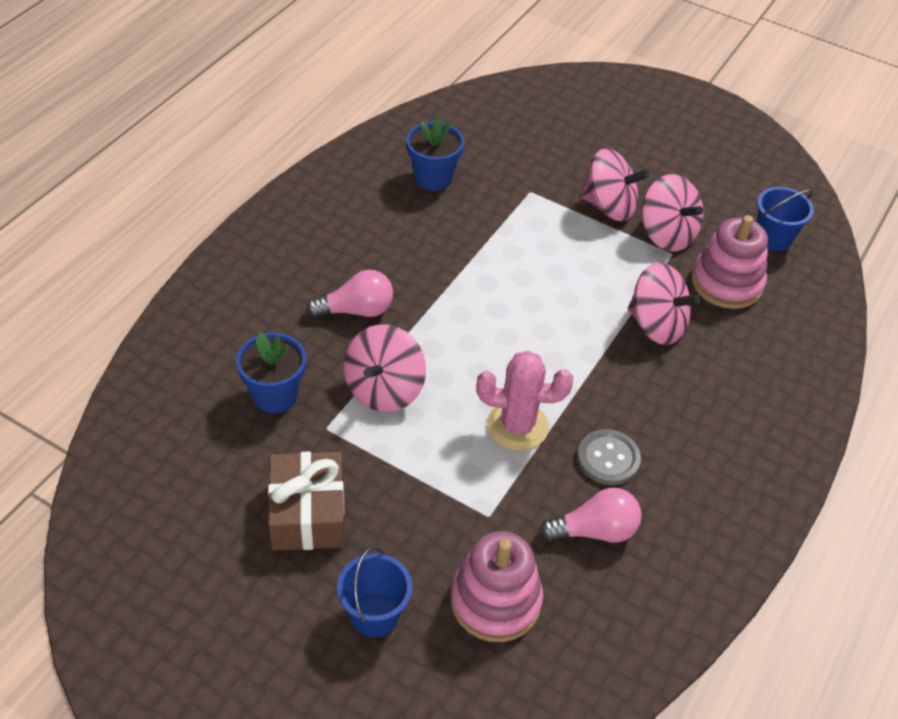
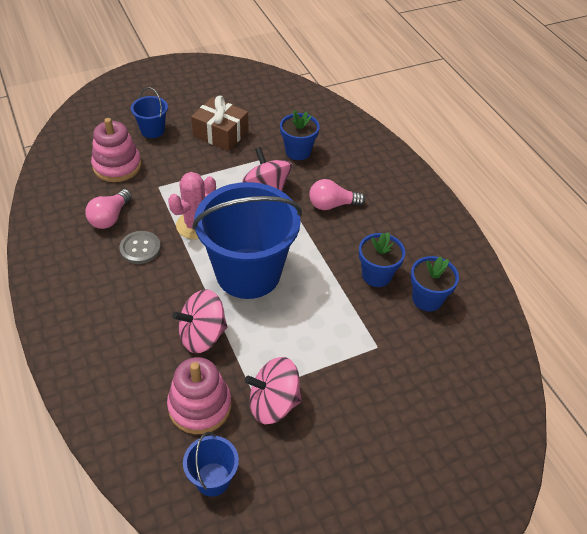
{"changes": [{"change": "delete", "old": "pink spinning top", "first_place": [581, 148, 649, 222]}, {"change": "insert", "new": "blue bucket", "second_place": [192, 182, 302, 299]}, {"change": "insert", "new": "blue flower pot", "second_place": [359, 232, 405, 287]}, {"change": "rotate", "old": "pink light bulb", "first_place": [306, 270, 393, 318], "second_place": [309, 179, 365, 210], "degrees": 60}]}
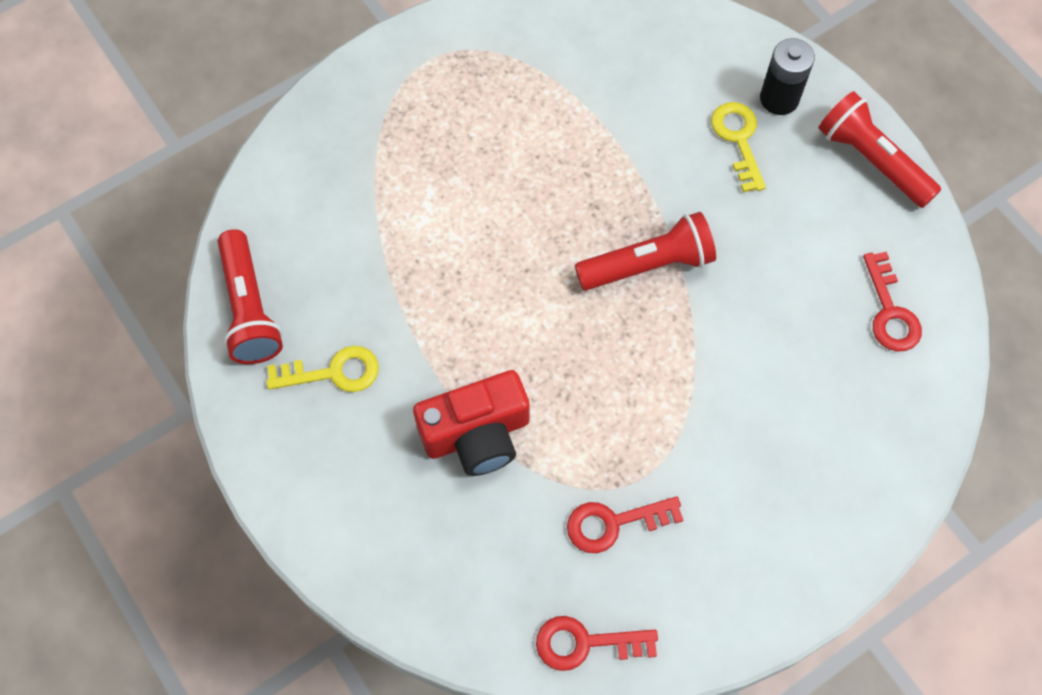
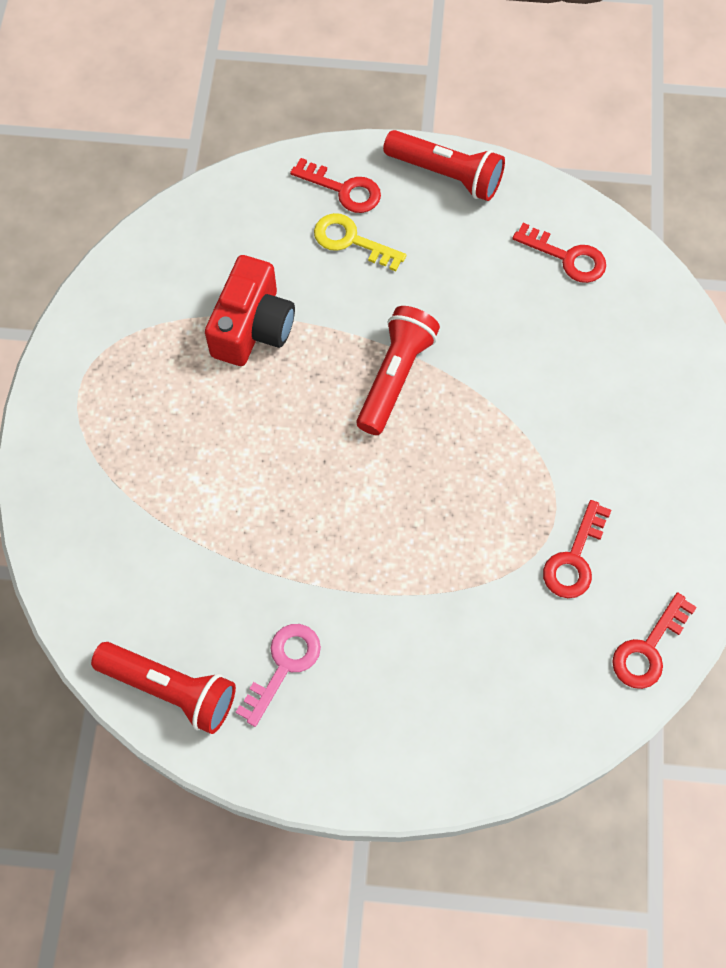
{"changes": [{"change": "move", "old": "red camera", "first_place": [413, 370, 530, 476], "second_place": [205, 255, 295, 366]}, {"change": "replace", "old": "black battery", "new": "red key", "first_place": [760, 38, 815, 115], "second_place": [290, 158, 381, 213]}, {"change": "recolor", "old": "yellow key", "new": "pink key", "first_place": [266, 346, 379, 392], "second_place": [236, 624, 321, 727]}, {"change": "rotate", "old": "red flashlight", "first_place": [818, 91, 941, 208], "second_place": [383, 130, 505, 201], "degrees": -150}]}
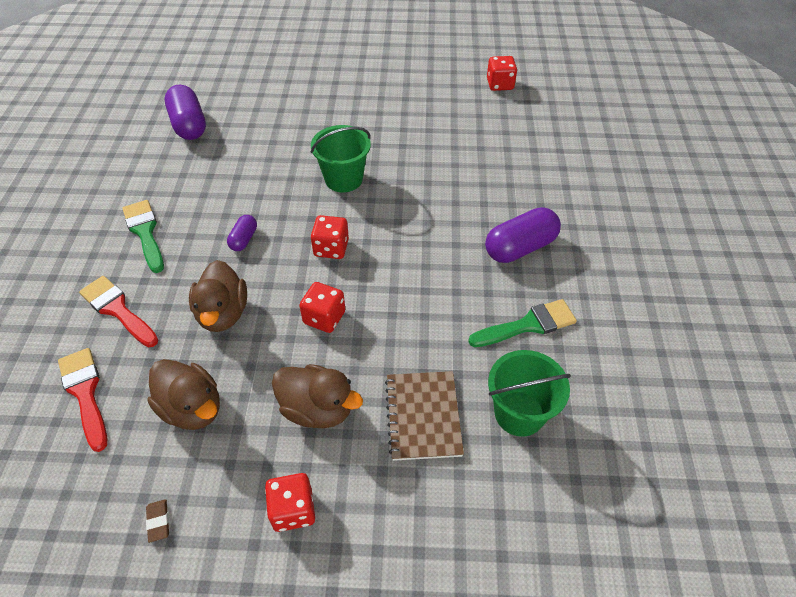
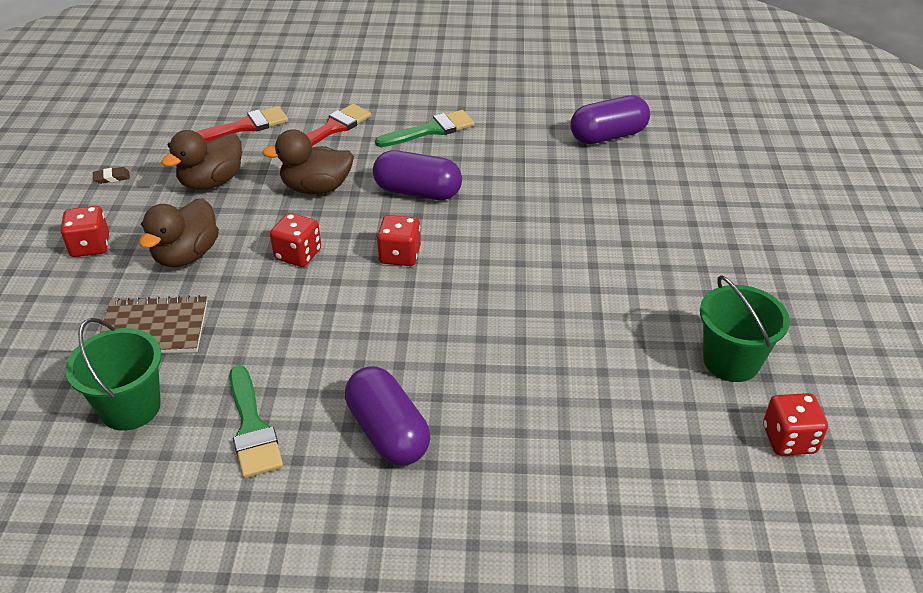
{"changes": [{"change": "move", "old": "green bucket", "first_place": [311, 125, 371, 192], "second_place": [700, 275, 790, 382]}, {"change": "resize", "old": "purple capsule", "first_place": [227, 215, 257, 251], "second_place": [373, 150, 462, 200], "factor": 1.88}]}
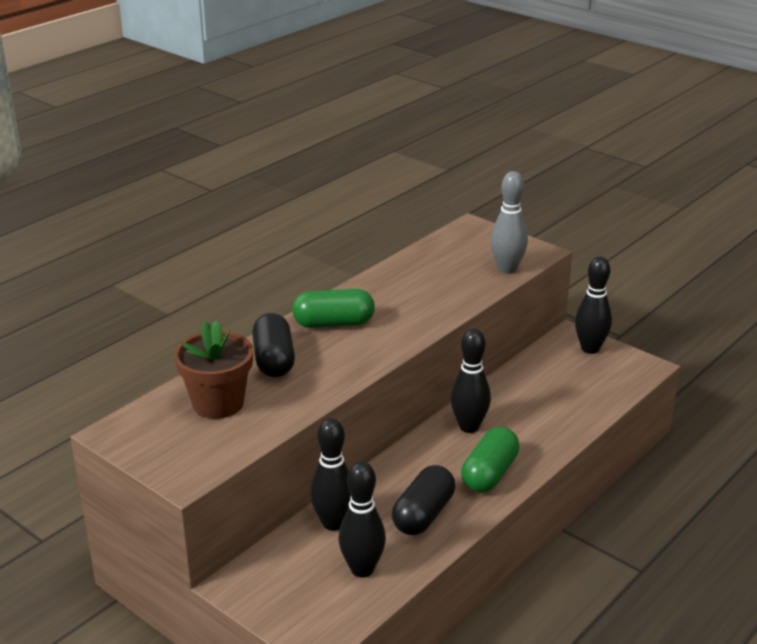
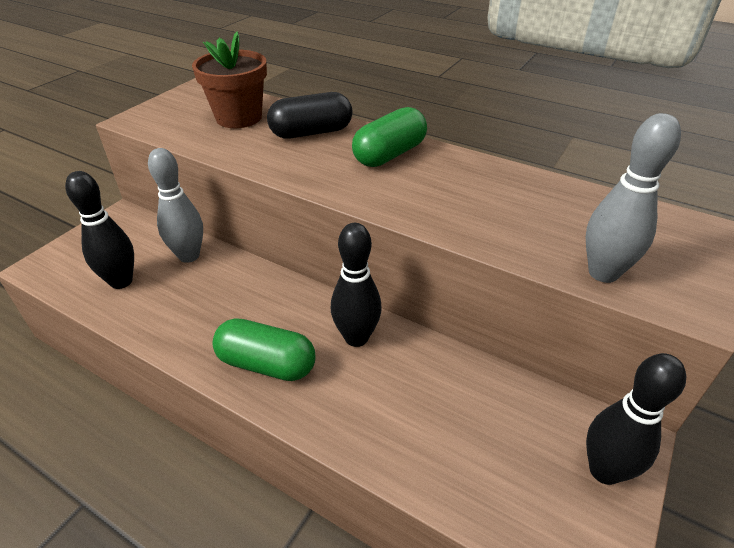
{"changes": [{"change": "delete", "old": "black capsule", "first_place": [392, 465, 455, 535]}, {"change": "recolor", "old": "black bowling pin", "new": "grey bowling pin", "first_place": [310, 418, 351, 531], "second_place": [148, 148, 203, 263]}, {"change": "rotate", "old": "green capsule", "first_place": [292, 289, 375, 328], "second_place": [352, 107, 427, 167], "degrees": 60}]}
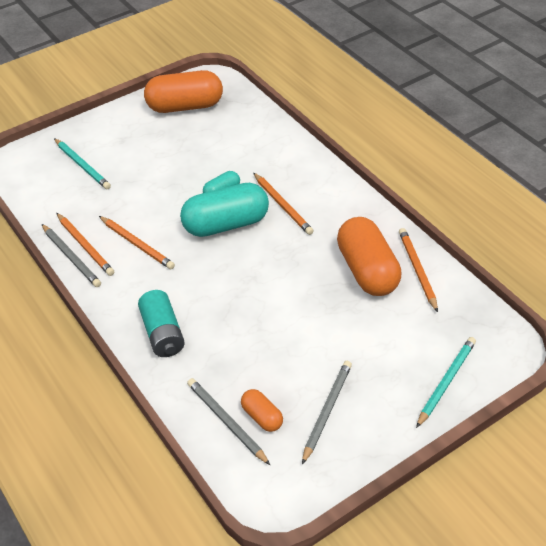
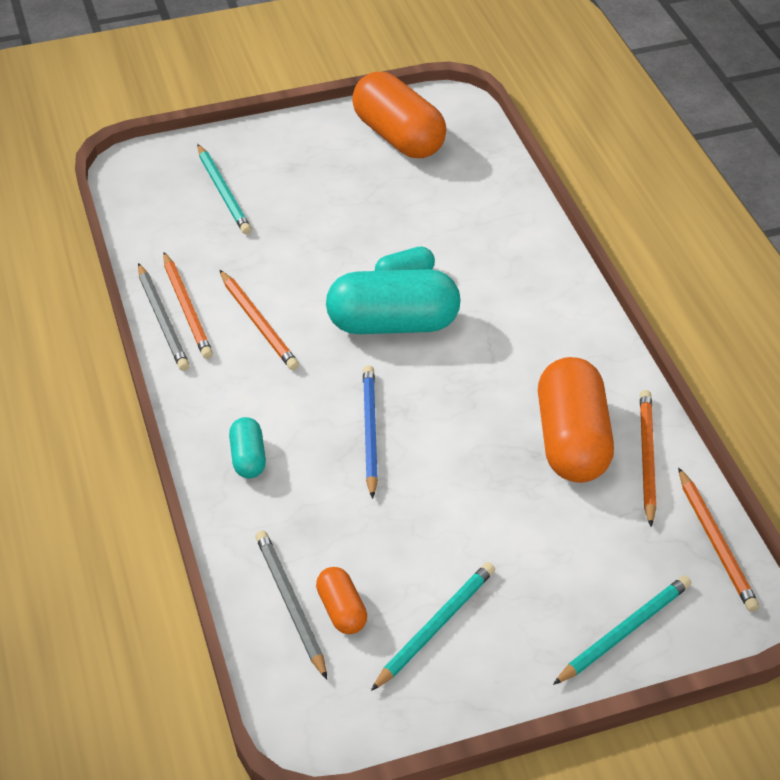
{"changes": [{"change": "insert", "new": "blue pencil", "second_place": [363, 365, 378, 499]}, {"change": "move", "old": "orange pencil", "first_place": [253, 172, 313, 235], "second_place": [678, 467, 759, 612]}, {"change": "replace", "old": "turquoise battery", "new": "turquoise capsule", "first_place": [138, 290, 185, 357], "second_place": [229, 417, 266, 478]}, {"change": "recolor", "old": "grey pencil", "new": "turquoise pencil", "first_place": [302, 361, 352, 464], "second_place": [371, 562, 495, 691]}, {"change": "rotate", "old": "orange capsule", "first_place": [144, 70, 223, 113], "second_place": [352, 72, 447, 158], "degrees": 45}]}
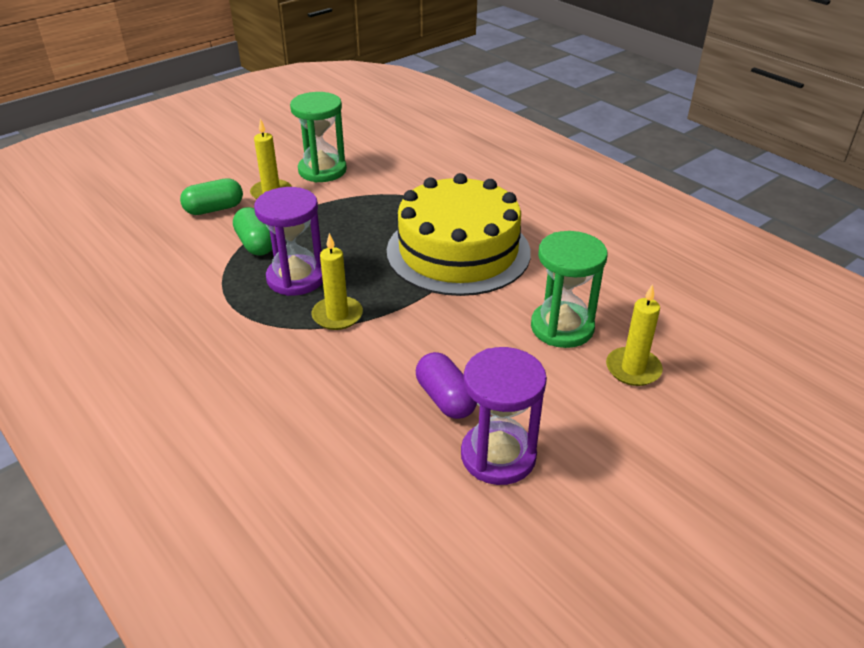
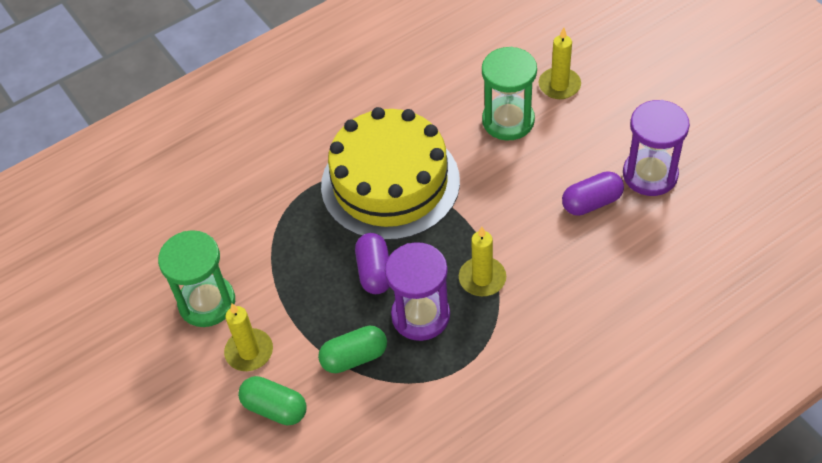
{"changes": [{"change": "insert", "new": "purple capsule", "second_place": [355, 233, 390, 294]}, {"change": "rotate", "old": "green capsule", "first_place": [180, 178, 243, 215], "second_place": [238, 376, 307, 425], "degrees": -45}]}
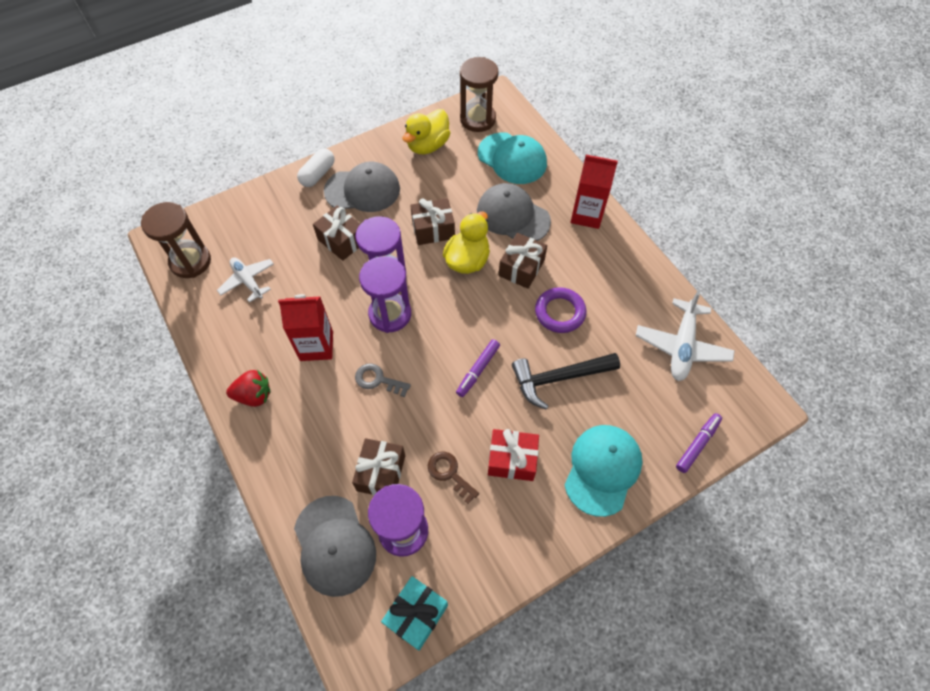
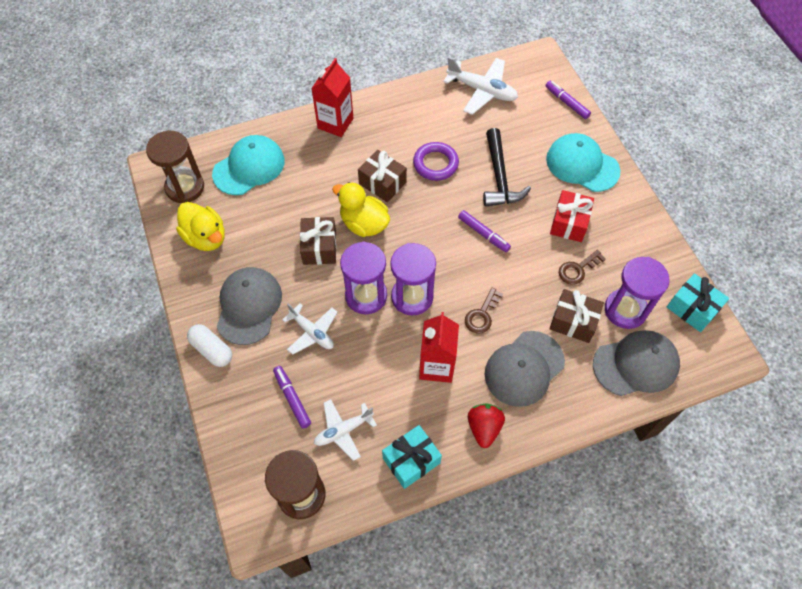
{"changes": [{"change": "insert", "new": "purple marker", "second_place": [273, 366, 311, 428]}, {"change": "insert", "new": "turquoise gift", "second_place": [382, 425, 442, 489]}, {"change": "move", "old": "grey cap", "first_place": [477, 183, 551, 241], "second_place": [485, 331, 565, 407]}, {"change": "replace", "old": "brown gift", "new": "white plane", "first_place": [313, 205, 360, 261], "second_place": [282, 303, 337, 355]}, {"change": "recolor", "old": "grey key", "new": "brown key", "first_place": [355, 363, 411, 397], "second_place": [465, 288, 503, 334]}]}
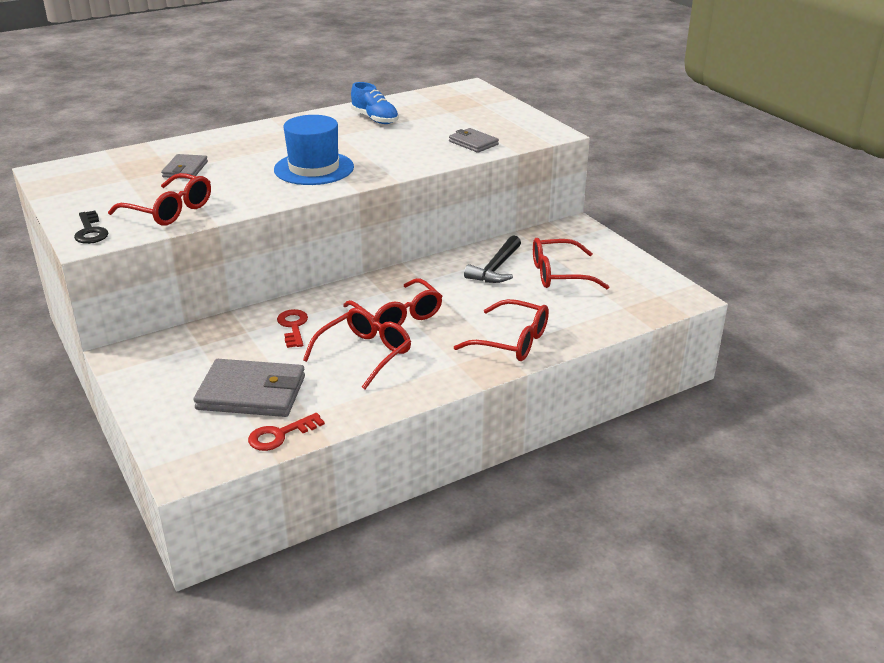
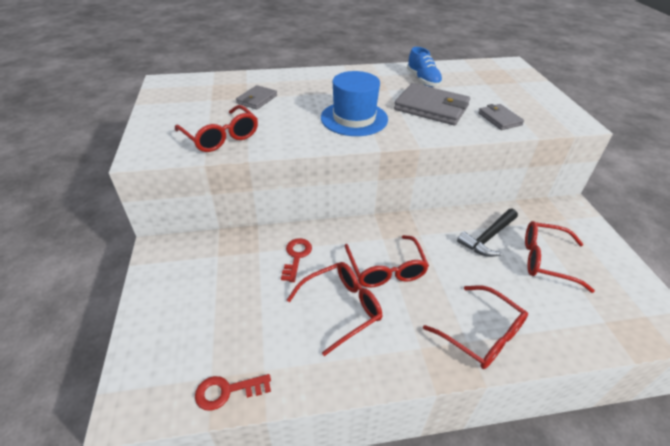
{"changes": [{"change": "delete", "old": "black key", "first_place": [74, 211, 108, 244]}, {"change": "move", "old": "grey wallet", "first_place": [194, 359, 305, 417], "second_place": [394, 83, 470, 125]}]}
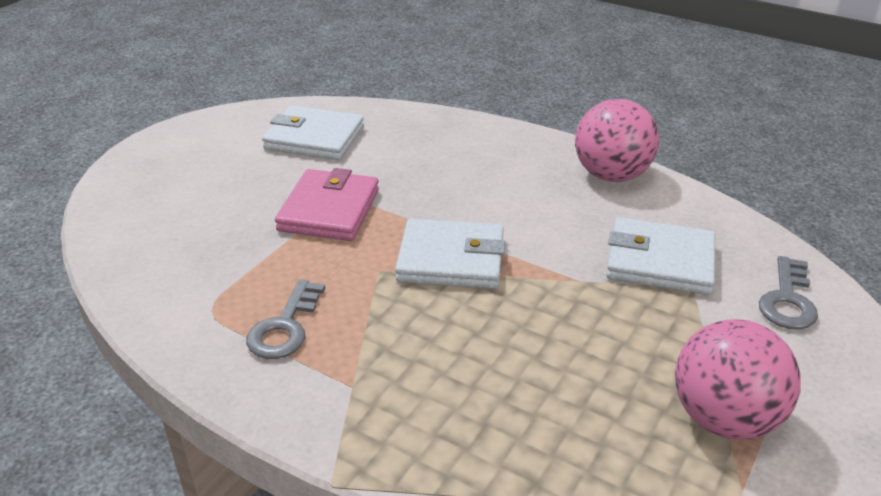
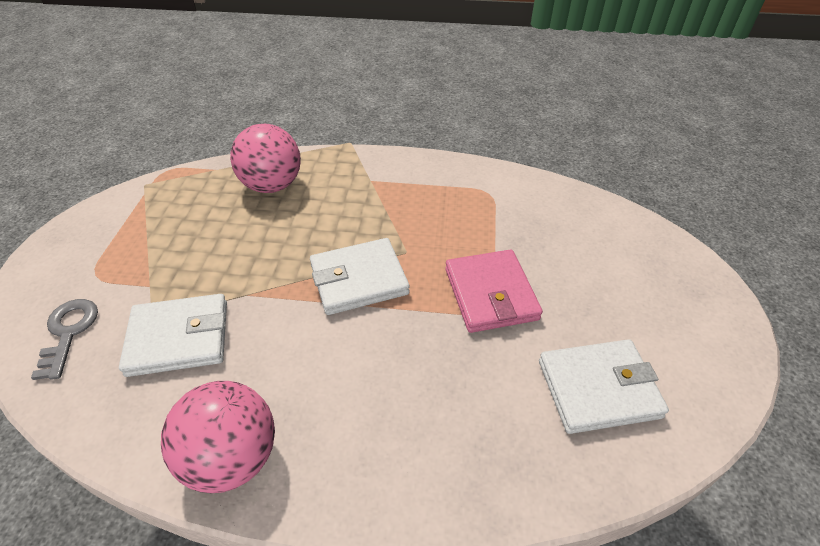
{"changes": [{"change": "delete", "old": "grey key", "first_place": [246, 279, 325, 359]}, {"change": "move", "old": "pink ball", "first_place": [675, 319, 801, 440], "second_place": [230, 124, 301, 193]}]}
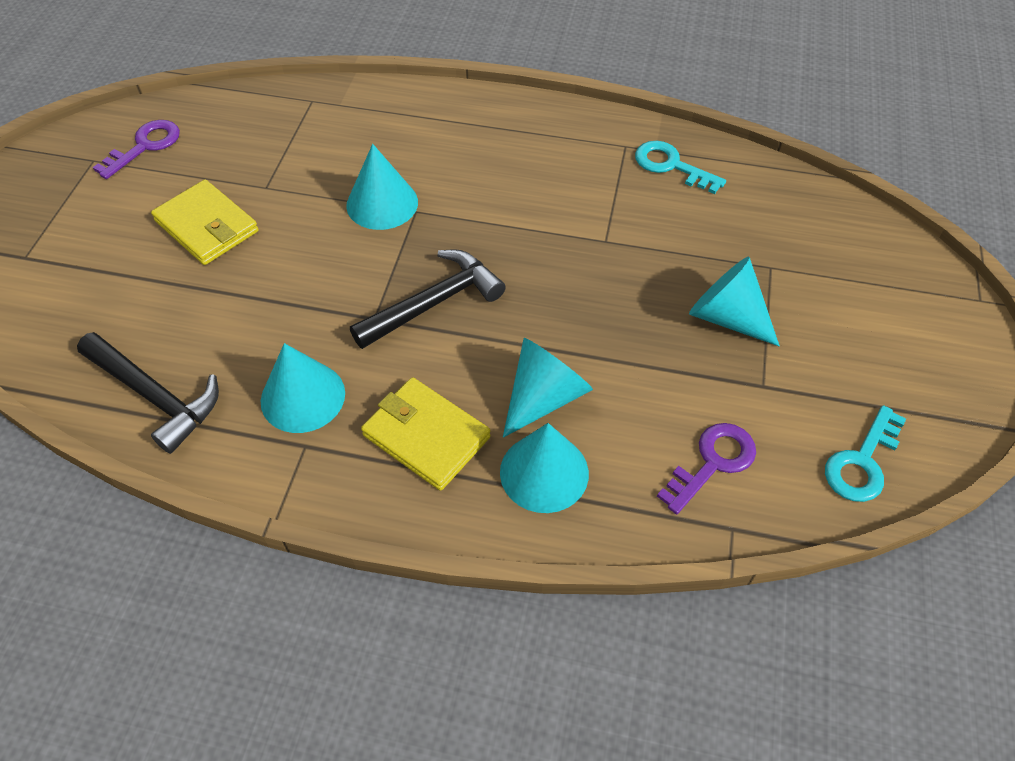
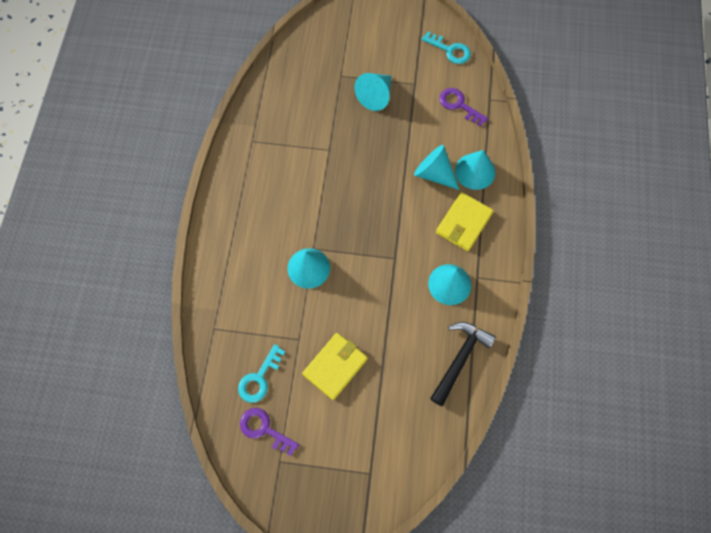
{"changes": [{"change": "delete", "old": "black hammer", "first_place": [350, 250, 506, 349]}, {"change": "move", "old": "turquoise key", "first_place": [635, 141, 726, 194], "second_place": [238, 344, 285, 403]}]}
